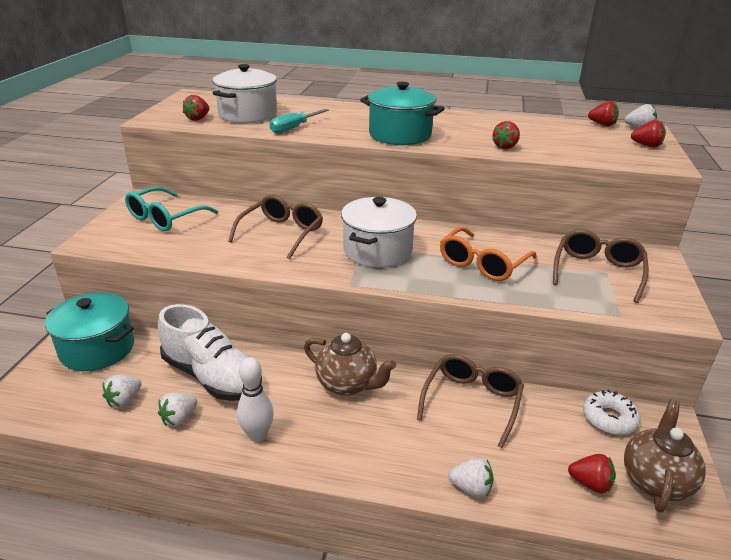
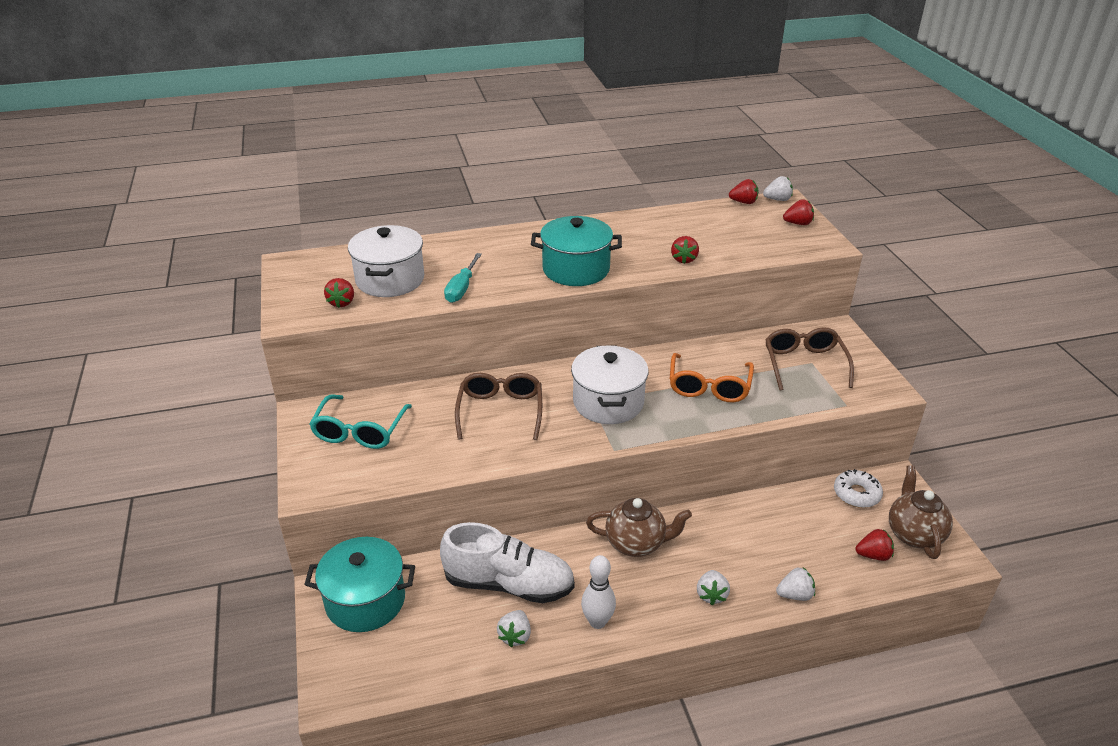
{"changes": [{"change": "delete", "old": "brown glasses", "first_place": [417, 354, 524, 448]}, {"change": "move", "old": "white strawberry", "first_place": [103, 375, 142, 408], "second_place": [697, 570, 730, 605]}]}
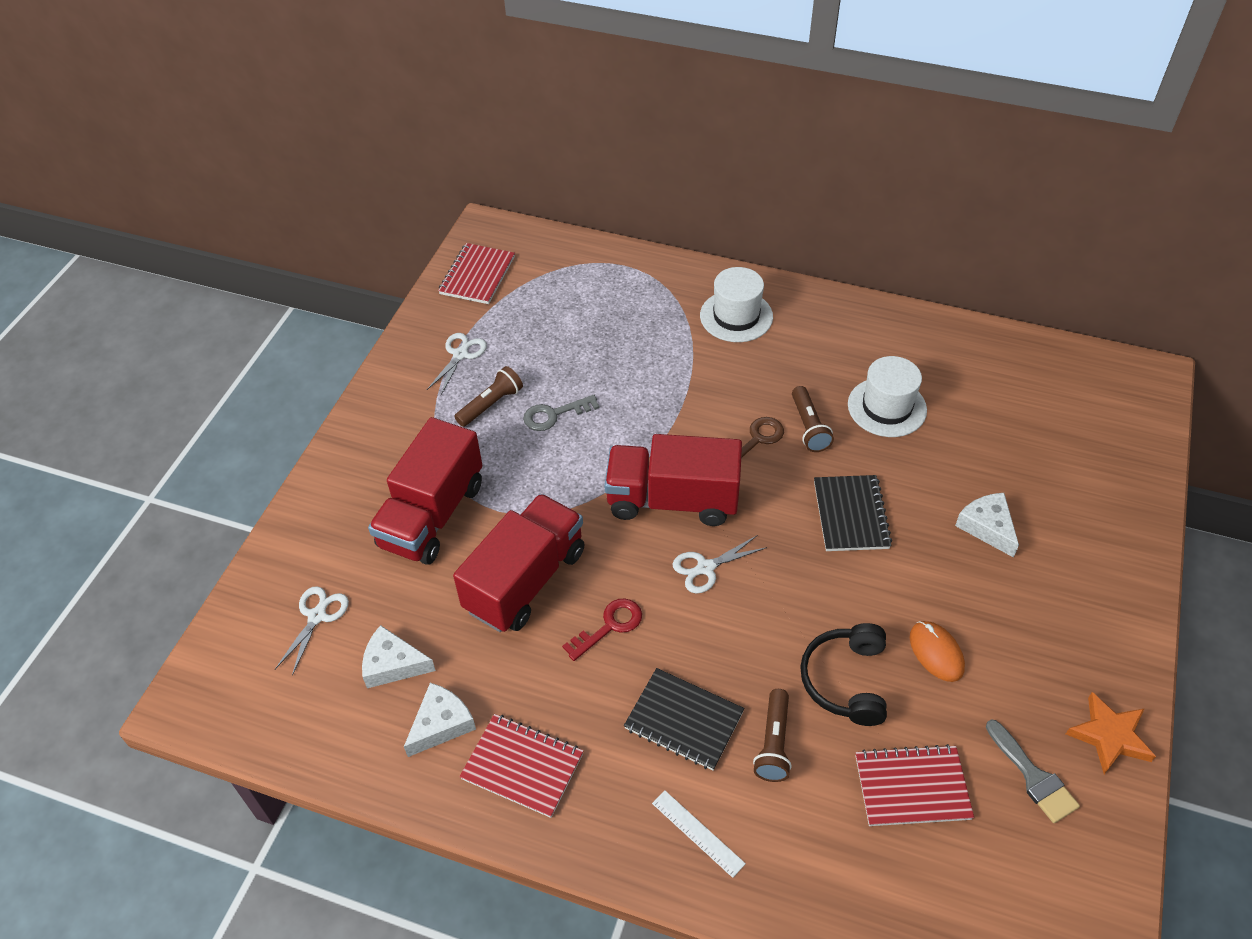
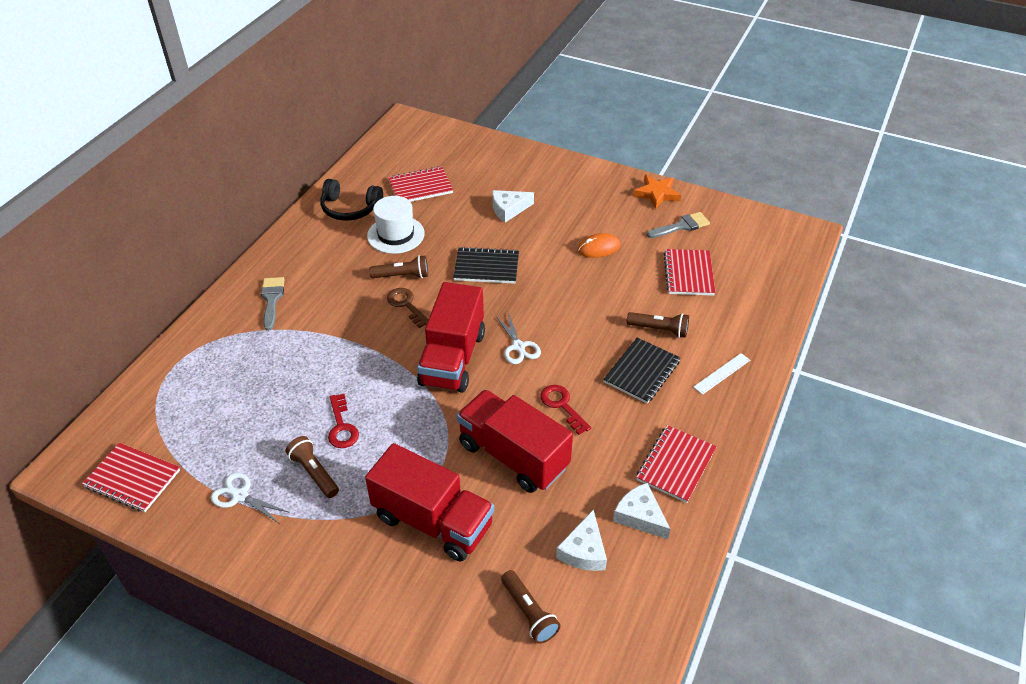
{"changes": [{"change": "insert", "new": "red notebook", "second_place": [388, 166, 453, 202]}, {"change": "move", "old": "black headphones", "first_place": [800, 623, 887, 726], "second_place": [320, 179, 383, 221]}, {"change": "replace", "old": "white scissors", "new": "brown flashlight", "first_place": [275, 586, 349, 676], "second_place": [501, 570, 561, 644]}, {"change": "replace", "old": "white hat", "new": "grey brush", "first_place": [700, 267, 773, 342], "second_place": [261, 277, 285, 330]}, {"change": "recolor", "old": "grey key", "new": "red key", "first_place": [523, 395, 600, 431], "second_place": [328, 394, 359, 448]}]}
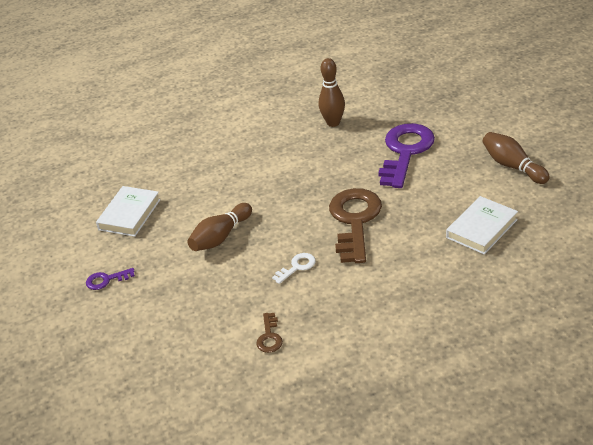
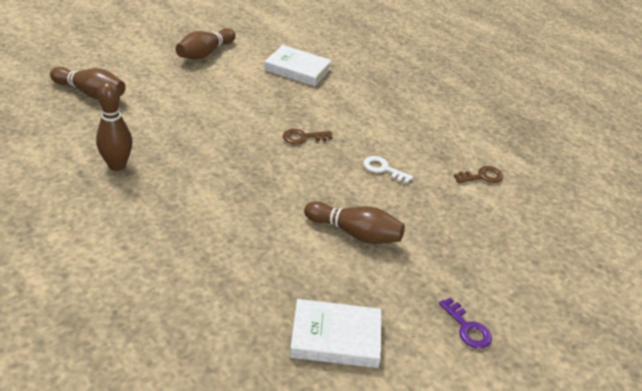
{"changes": [{"change": "delete", "old": "purple key", "first_place": [378, 123, 435, 188]}, {"change": "insert", "new": "brown bowling pin", "second_place": [50, 67, 126, 99]}, {"change": "resize", "old": "brown key", "first_place": [329, 188, 382, 263], "second_place": [283, 129, 333, 145], "factor": 0.44}]}
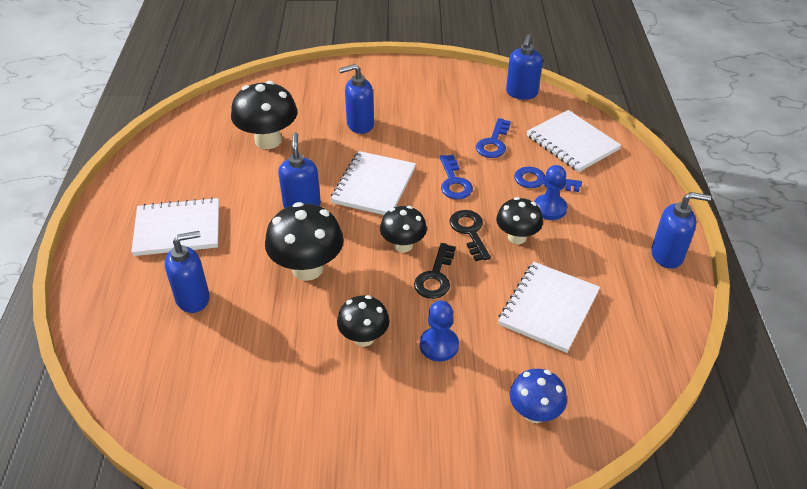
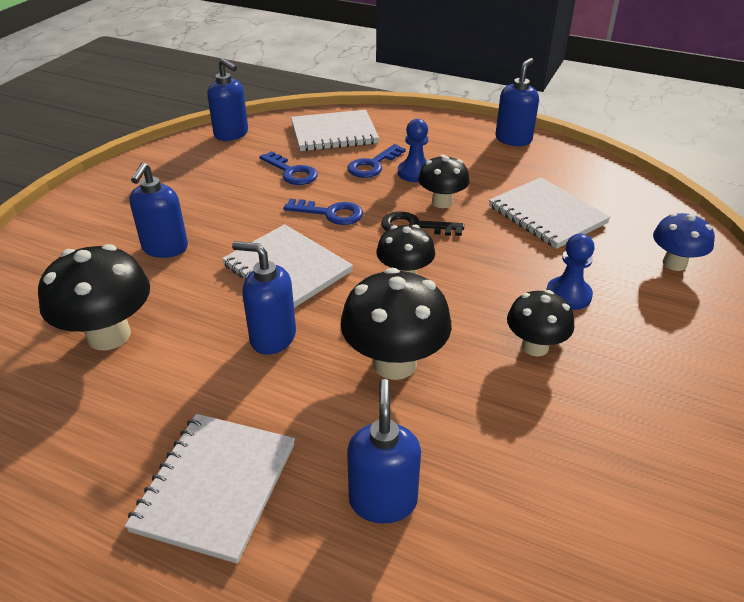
{"changes": [{"change": "delete", "old": "black key", "first_place": [414, 243, 456, 299]}]}
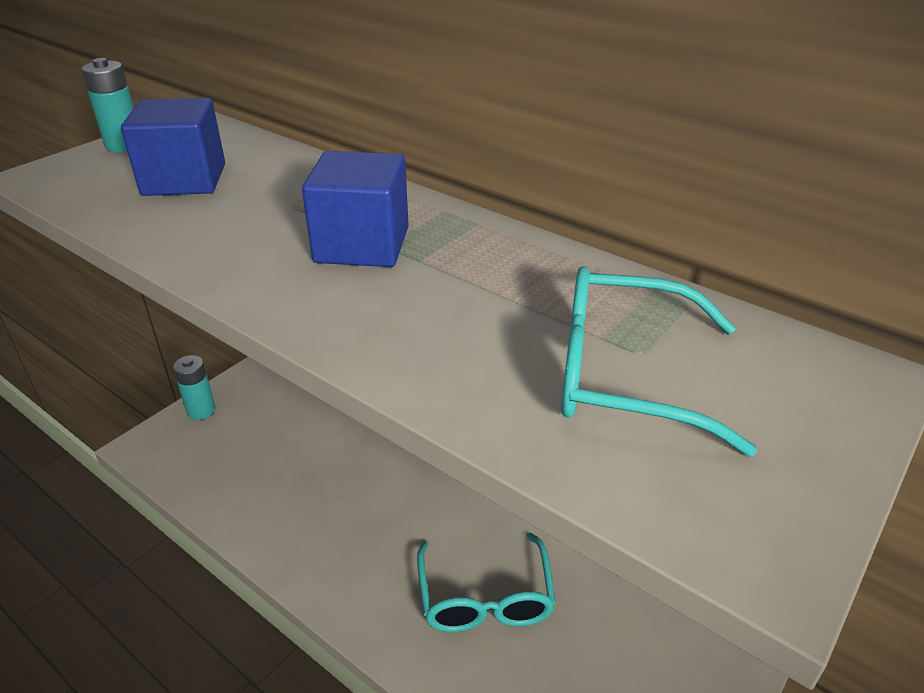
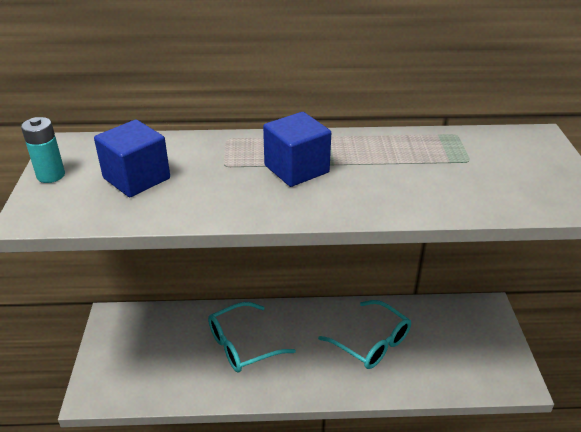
{"changes": [{"change": "delete", "old": "turquoise battery", "first_place": [173, 355, 216, 420]}, {"change": "move", "old": "turquoise glasses", "first_place": [561, 266, 757, 456], "second_place": [208, 302, 296, 373]}]}
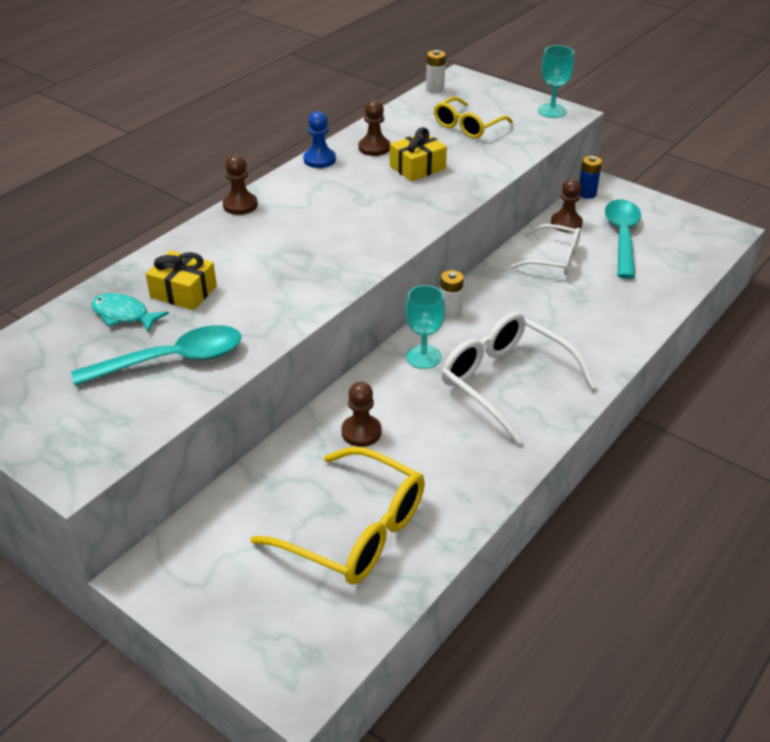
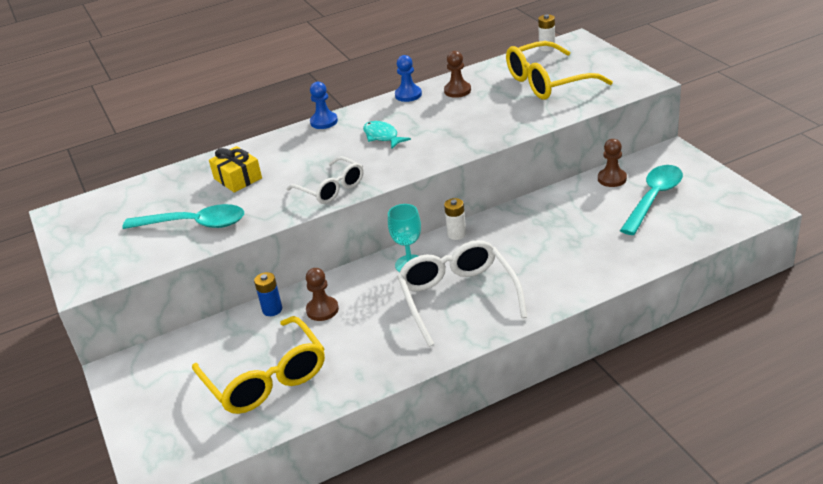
{"changes": [{"change": "delete", "old": "yellow gift", "first_place": [390, 127, 447, 181]}, {"change": "delete", "old": "turquoise goblet", "first_place": [538, 45, 574, 118]}, {"change": "move", "old": "turquoise fish", "first_place": [91, 293, 169, 333], "second_place": [363, 121, 411, 149]}, {"change": "move", "old": "white glasses", "first_place": [510, 224, 581, 275], "second_place": [286, 156, 364, 204]}, {"change": "move", "old": "blue battery", "first_place": [579, 156, 602, 199], "second_place": [254, 272, 282, 316]}, {"change": "recolor", "old": "brown pawn", "new": "blue pawn", "first_place": [223, 155, 258, 215], "second_place": [310, 82, 338, 129]}, {"change": "resize", "old": "yellow glasses", "first_place": [434, 97, 513, 139], "second_place": [506, 41, 613, 100], "factor": 1.57}]}
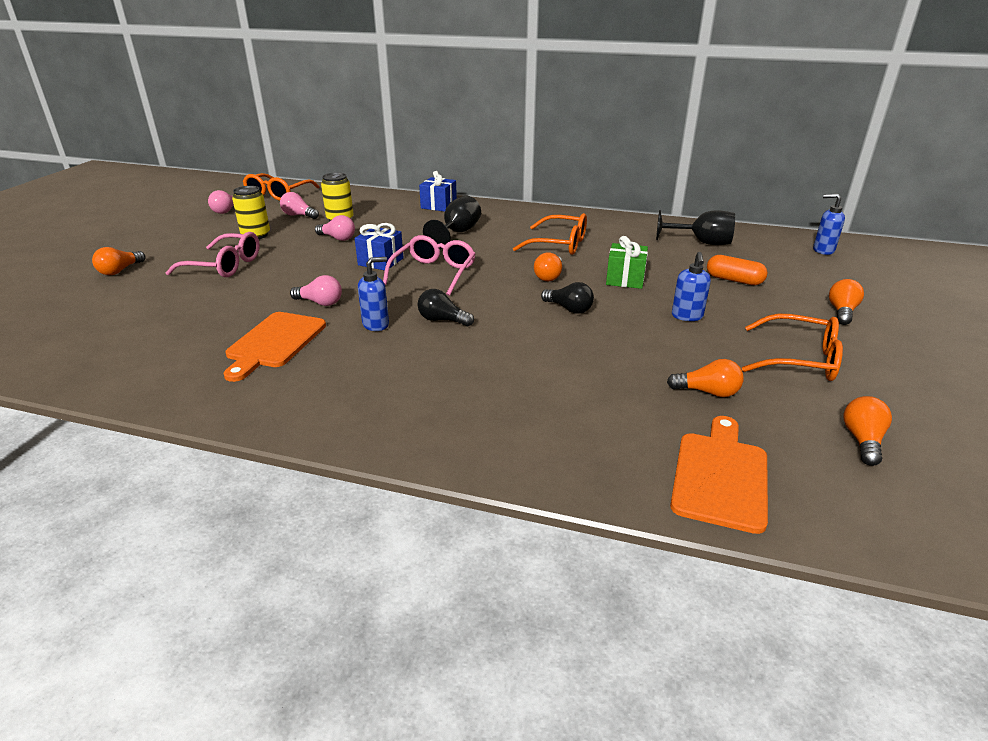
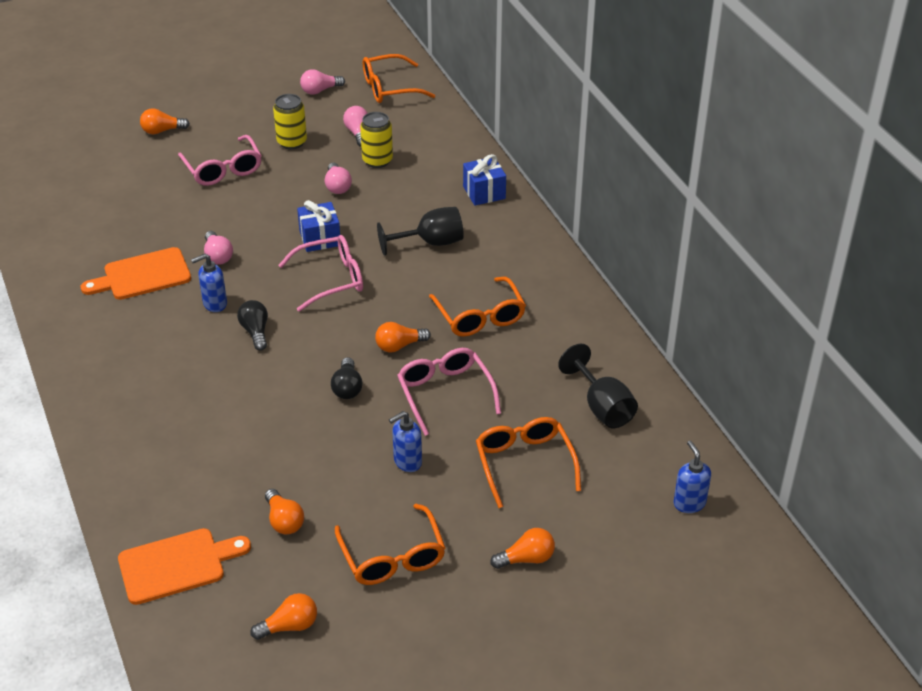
{"changes": [{"change": "replace", "old": "green gift", "new": "pink glasses", "first_place": [606, 236, 648, 289], "second_place": [397, 348, 501, 436]}, {"change": "replace", "old": "orange capsule", "new": "orange glasses", "first_place": [707, 255, 768, 285], "second_place": [476, 417, 581, 508]}, {"change": "rotate", "old": "blue soap dispenser", "first_place": [358, 257, 389, 331], "second_place": [191, 254, 227, 312], "degrees": 135}]}
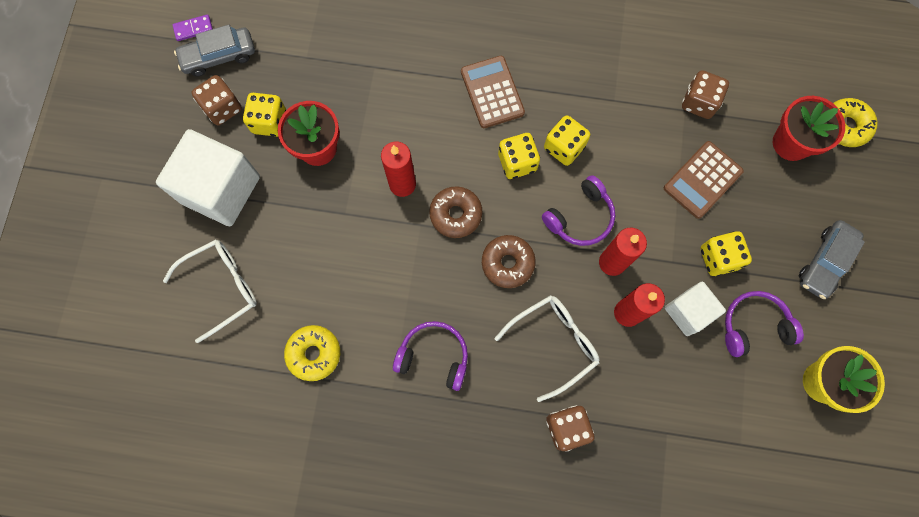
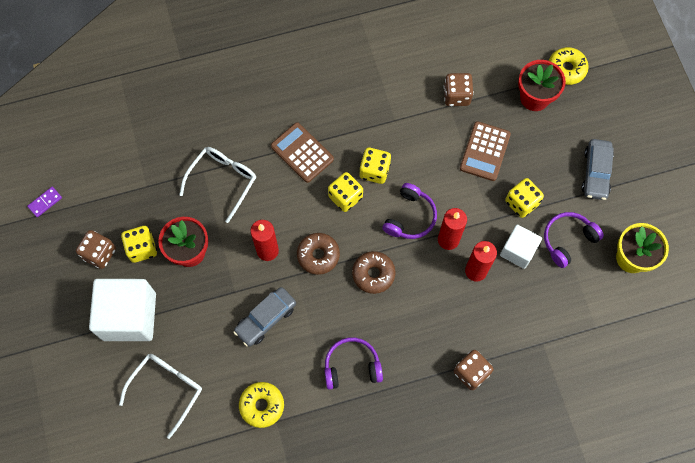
{"changes": [{"change": "move", "old": "grey car", "first_place": [174, 25, 255, 76], "second_place": [233, 287, 296, 347]}, {"change": "move", "old": "white glasses", "first_place": [495, 295, 600, 402], "second_place": [179, 147, 256, 223]}]}
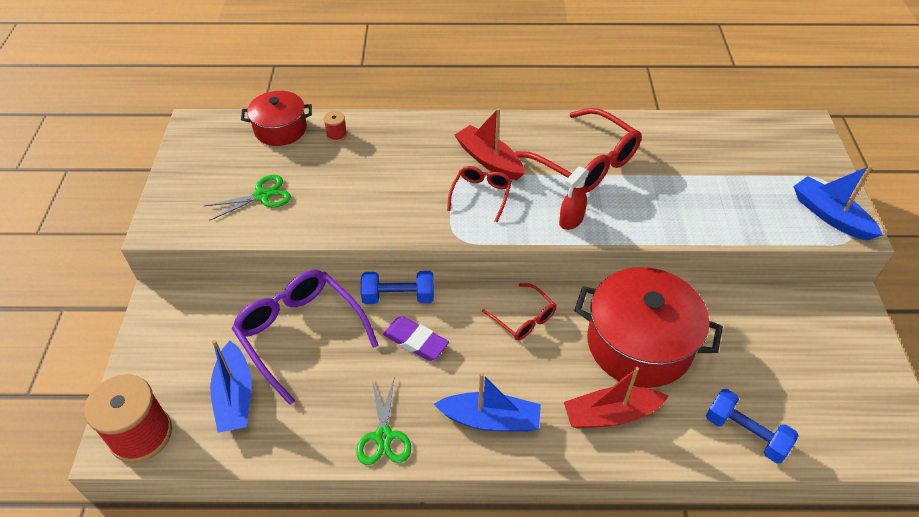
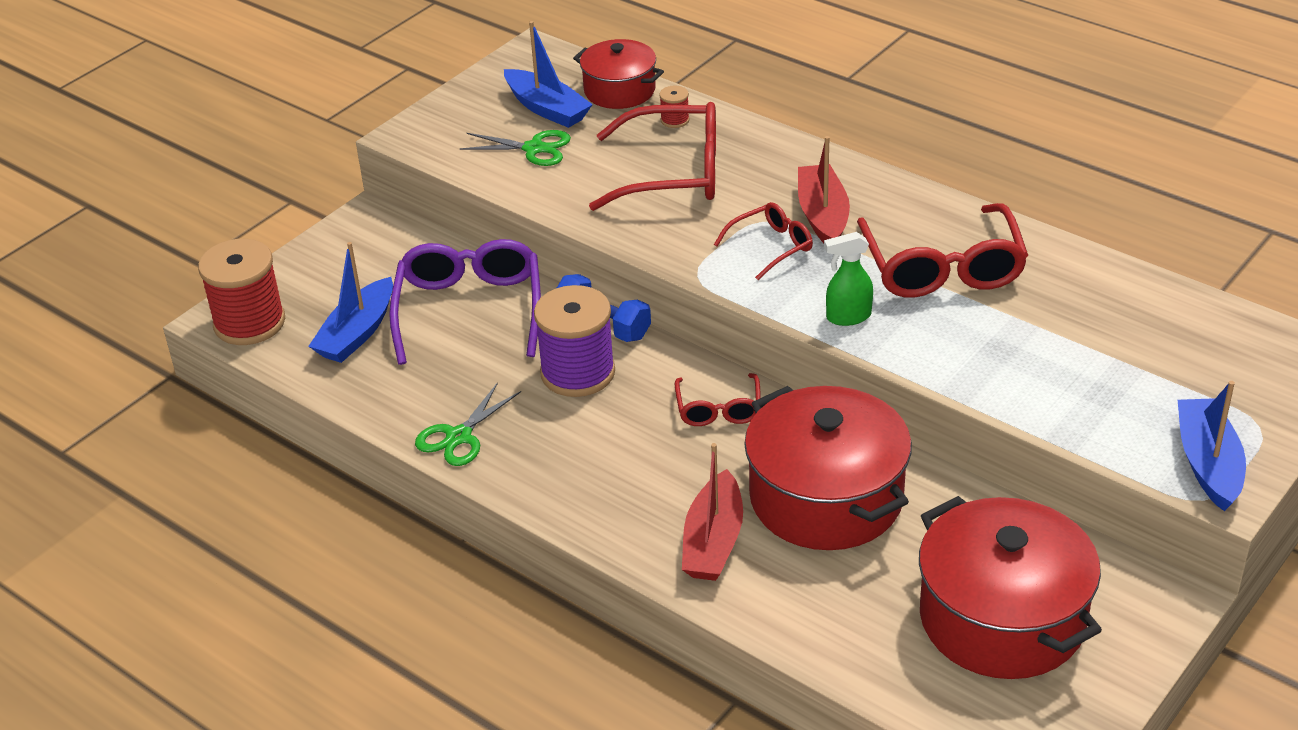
{"changes": [{"change": "delete", "old": "blue dumbbell", "first_place": [706, 389, 799, 463]}, {"change": "insert", "new": "red glasses", "second_place": [589, 102, 716, 211]}, {"change": "insert", "new": "red pot", "second_place": [919, 496, 1102, 679]}, {"change": "move", "old": "blue boat", "first_place": [434, 373, 541, 432], "second_place": [504, 21, 593, 128]}, {"change": "replace", "old": "purple eraser", "new": "purple spool", "first_place": [383, 316, 449, 361], "second_place": [534, 285, 615, 397]}, {"change": "recolor", "old": "red spray bottle", "new": "green spray bottle", "first_place": [559, 166, 589, 230], "second_place": [824, 232, 873, 326]}, {"change": "rotate", "old": "red boat", "first_place": [564, 367, 669, 429], "second_place": [682, 443, 743, 581], "degrees": -105}]}
